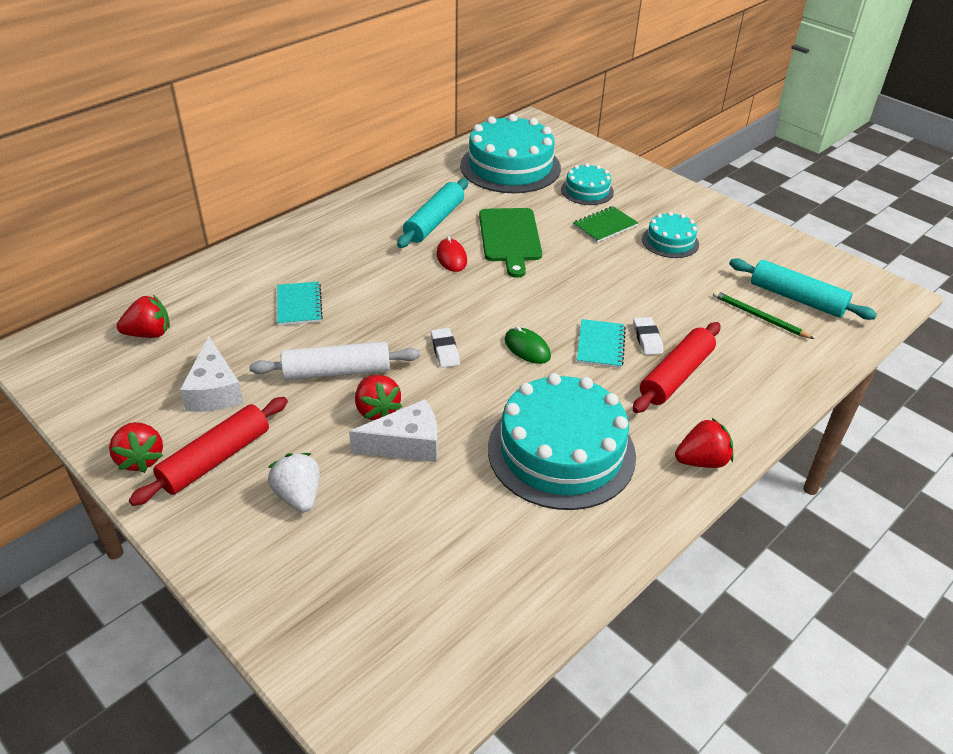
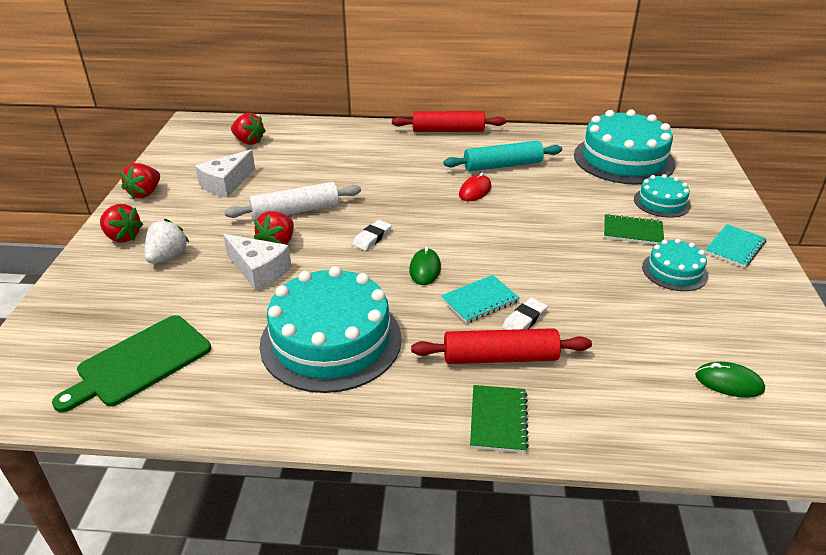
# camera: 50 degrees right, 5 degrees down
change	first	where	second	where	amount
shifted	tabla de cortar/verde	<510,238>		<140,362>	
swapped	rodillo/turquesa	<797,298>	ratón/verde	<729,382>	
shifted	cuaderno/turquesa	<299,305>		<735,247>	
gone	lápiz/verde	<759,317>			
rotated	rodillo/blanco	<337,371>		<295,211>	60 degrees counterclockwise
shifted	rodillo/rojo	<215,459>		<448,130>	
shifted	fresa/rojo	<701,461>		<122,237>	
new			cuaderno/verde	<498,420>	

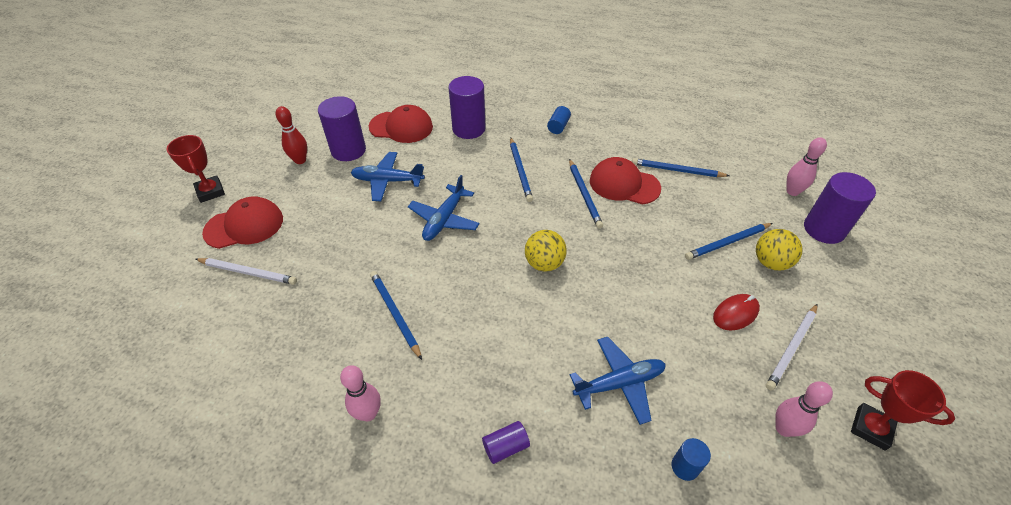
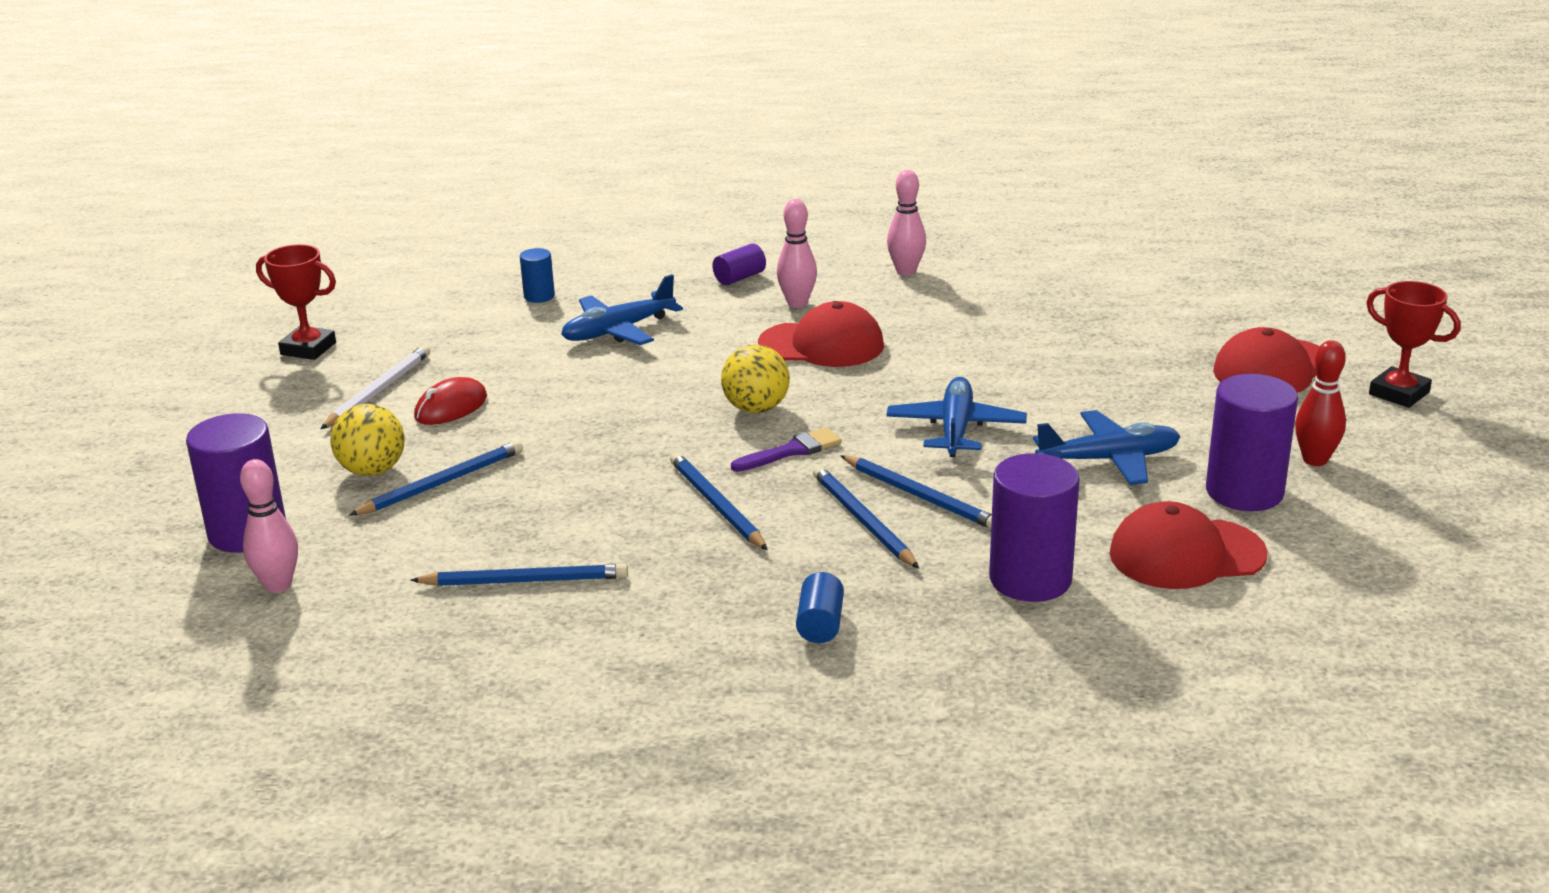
# camera: 165 degrees right, 20 degrees down
change	first	where	second	where	amount
shifted	gorra/rojo	<624,184>		<822,345>	
gone	lápiz/blanco	<248,272>			
shifted	lápiz/azul	<395,314>		<920,496>	
shifted	bolo/rosa	<783,428>		<797,303>	
new			pincel/morado	<792,451>	

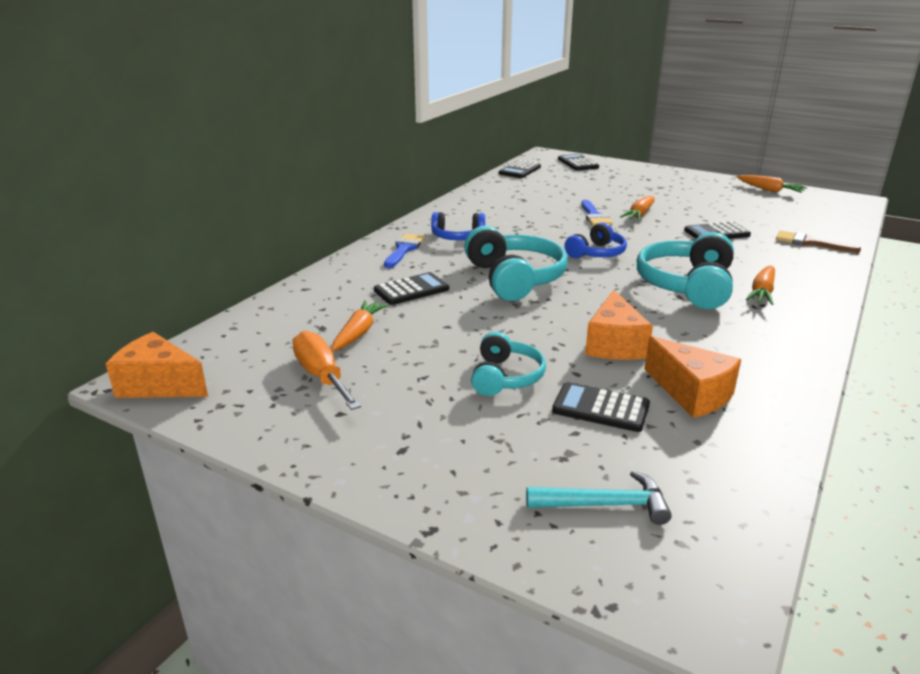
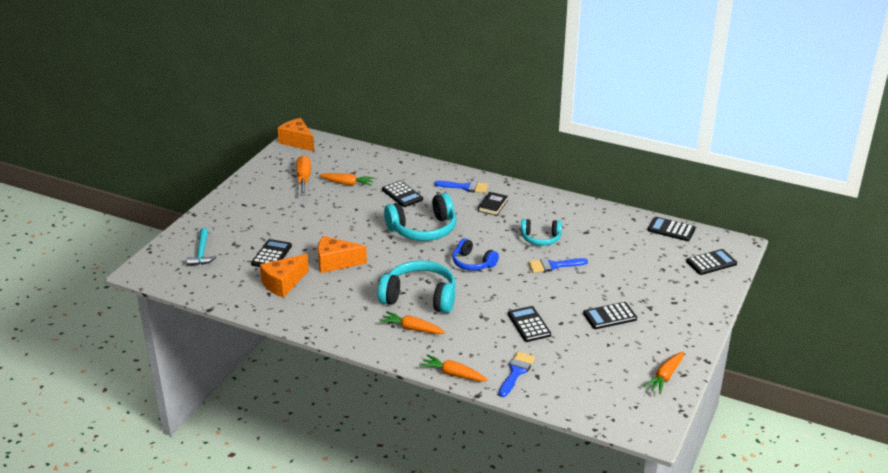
# camera: 85 degrees right, 5 degrees up
change	first	where	second	where	amount
shifted	zanahoria/naranja	<639,215>		<453,374>	
swapped	auriculares/azul	<457,237>	libro/negro	<493,206>	
repainted	pincel/marrón	<809,243>	pincel/azul	<516,372>	
rotated	destornillador/naranja	<322,376>		<304,179>	60 degrees counterclockwise
rotated	queso/naranja	<159,385>		<297,142>	60 degrees counterclockwise
shifted	auriculares/turquesa	<505,377>		<540,238>	
new			calculadora/negro	<609,316>	

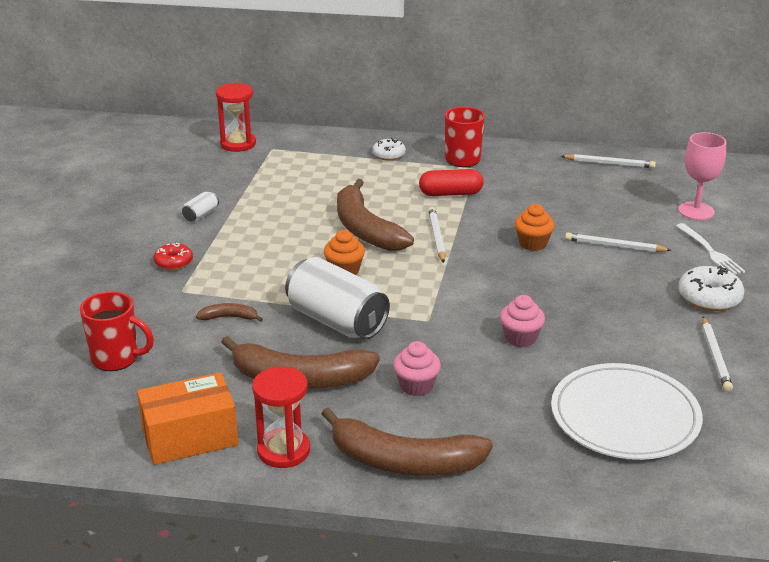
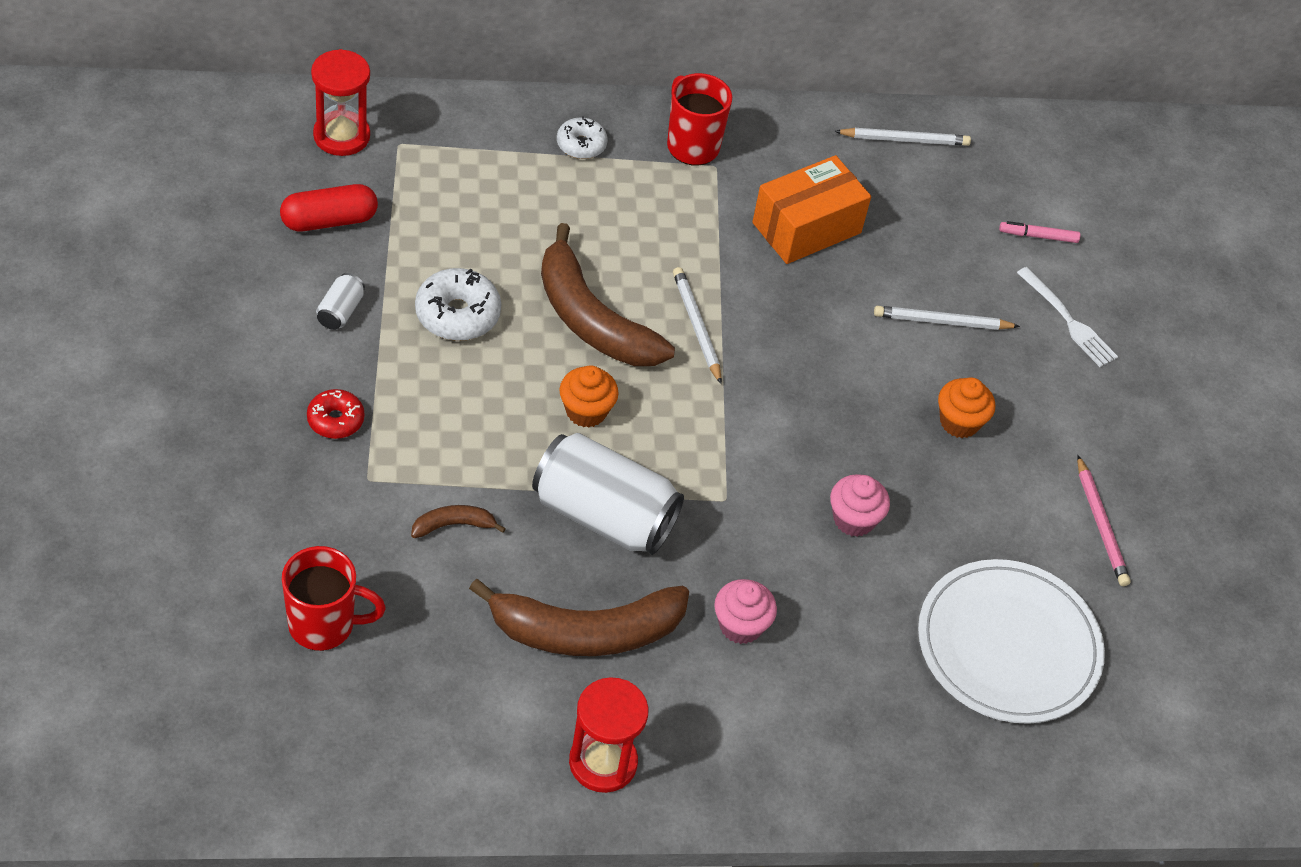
# camera: 20 degrees left, 20 degrees up
change	first	where	second	where	amount
swapped	copa/rosa	<696,211>	rotulador/rosa	<1038,236>	
shifted	cápsula/rojo	<450,193>		<329,220>	
shifted	magdalena/naranja	<533,243>		<959,422>	
shifted	rosquilla/blanco	<709,298>		<457,314>	
repainted	lápiz/blanco	<715,356>	lápiz/rosa	<1101,525>	
shifted	caja/naranja	<190,437>		<806,228>	
gone	plátano/marrón	<403,461>			

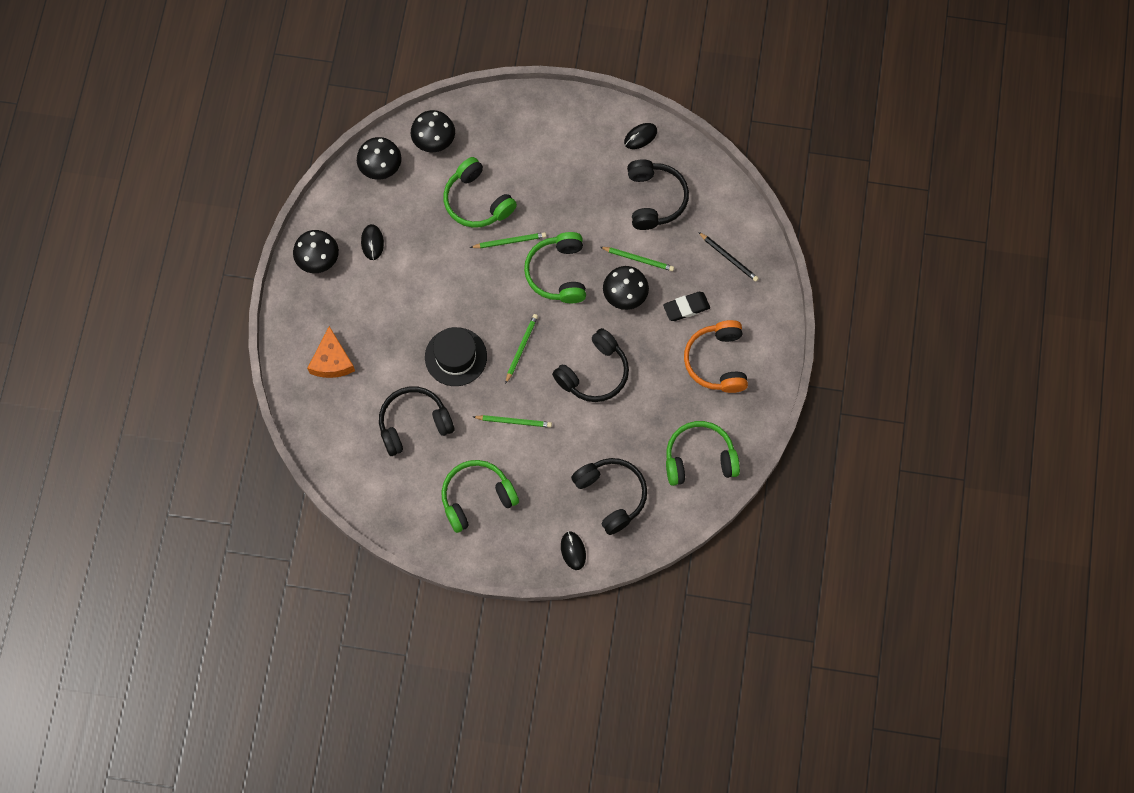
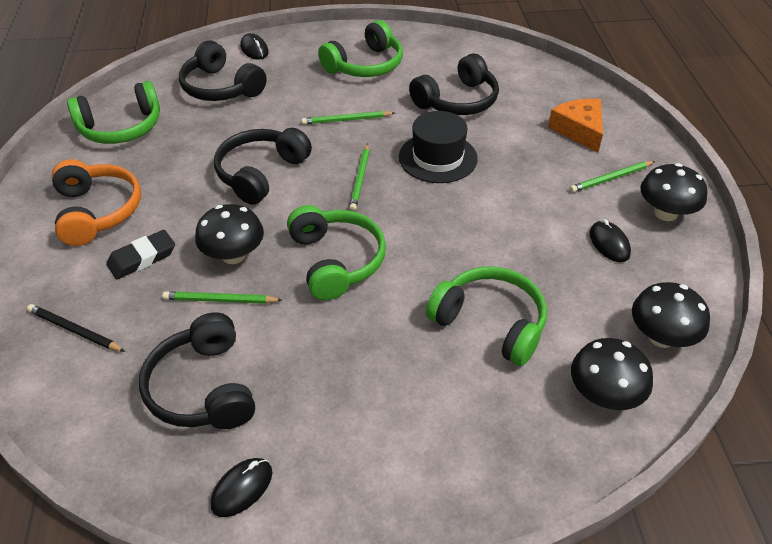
# camera: 165 degrees right, 25 degrees down
change	first	where	second	where	amount
shifted	lápiz/verde	<509,241>		<611,179>	

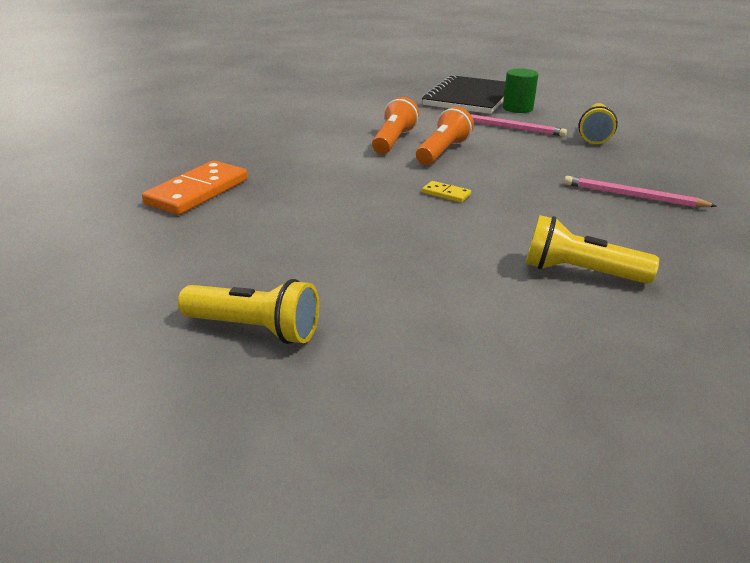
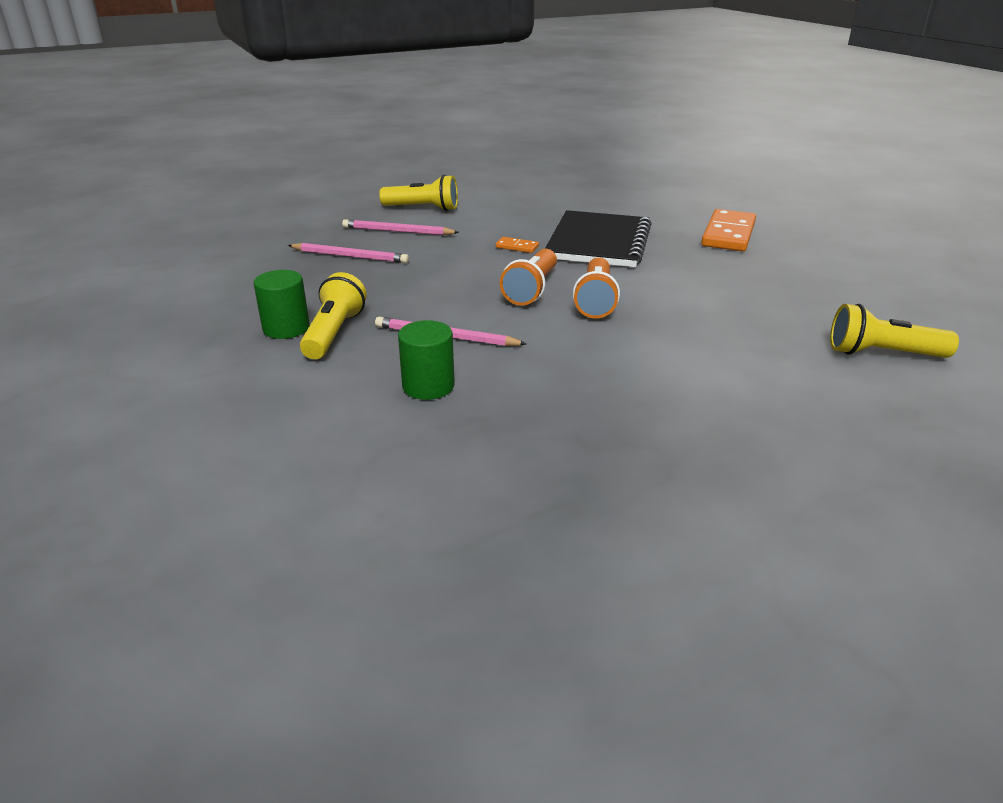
# camera: 170 degrees right, 0 degrees up
change	first	where	second	where	amount
shifted	cuaderno/negro	<470,97>		<598,242>	
repainted	ficha de dominó/amarillo	<446,194>	ficha de dominó/naranja	<517,247>	
shifted	lámpara de mano/amarillo	<255,328>		<882,353>	
new			lápiz/rosa	<397,231>	
new			cilindro/verde	<286,328>	

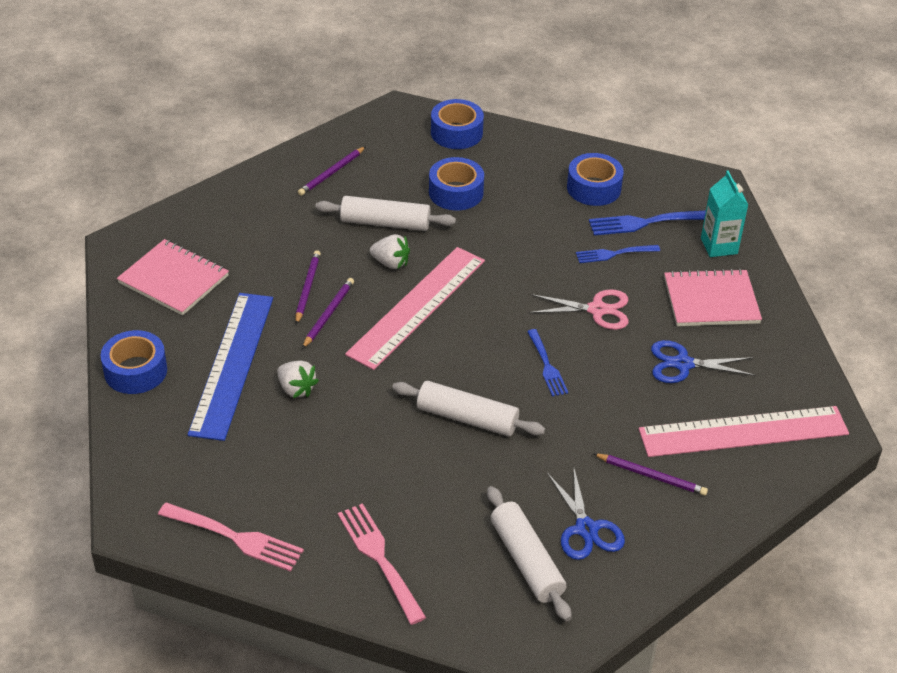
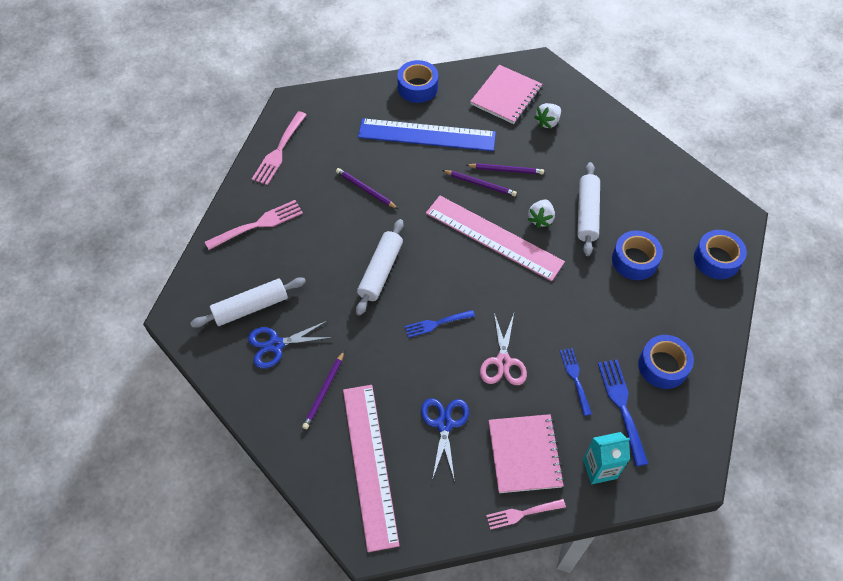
# camera: 90 degrees right, 15 degrees up
change	first	where	second	where	amount
shifted	lápiz/morado	<331,173>		<365,189>	
shifted	fresa/blanco	<296,389>		<547,122>	
new			tenedor/rosa	<522,513>	

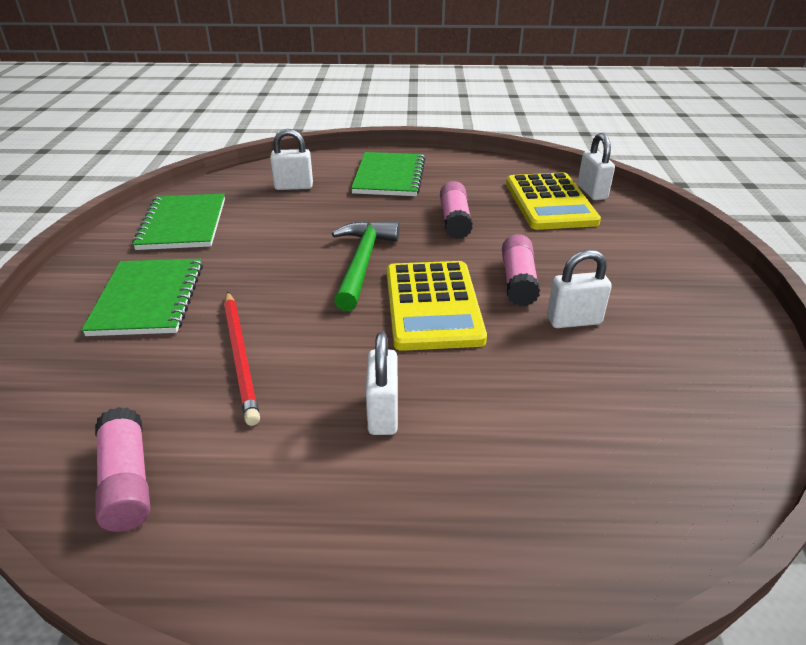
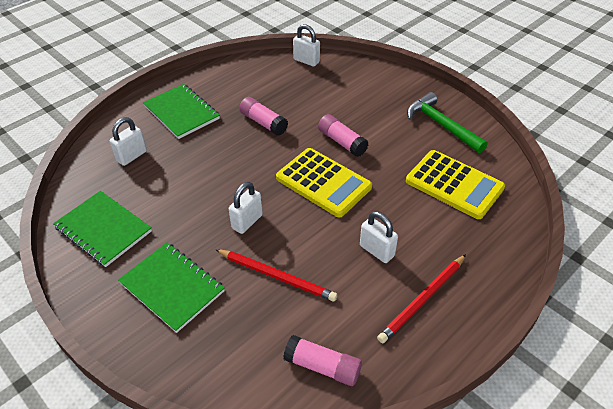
# camera: 45 degrees left, 10 degrees up
change	first	where	second	where	amount
shifted	calculadora/amarillo	<550,202>		<454,185>	
shifted	martillo/verde	<362,263>		<441,125>	
shifted	candado/blanco	<574,321>		<247,221>	
new			lápiz/rojo	<422,300>	

